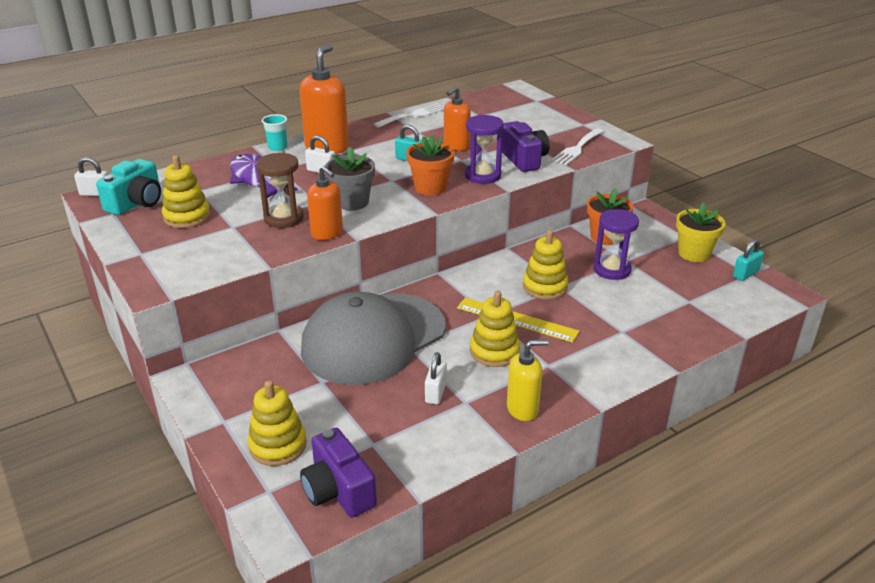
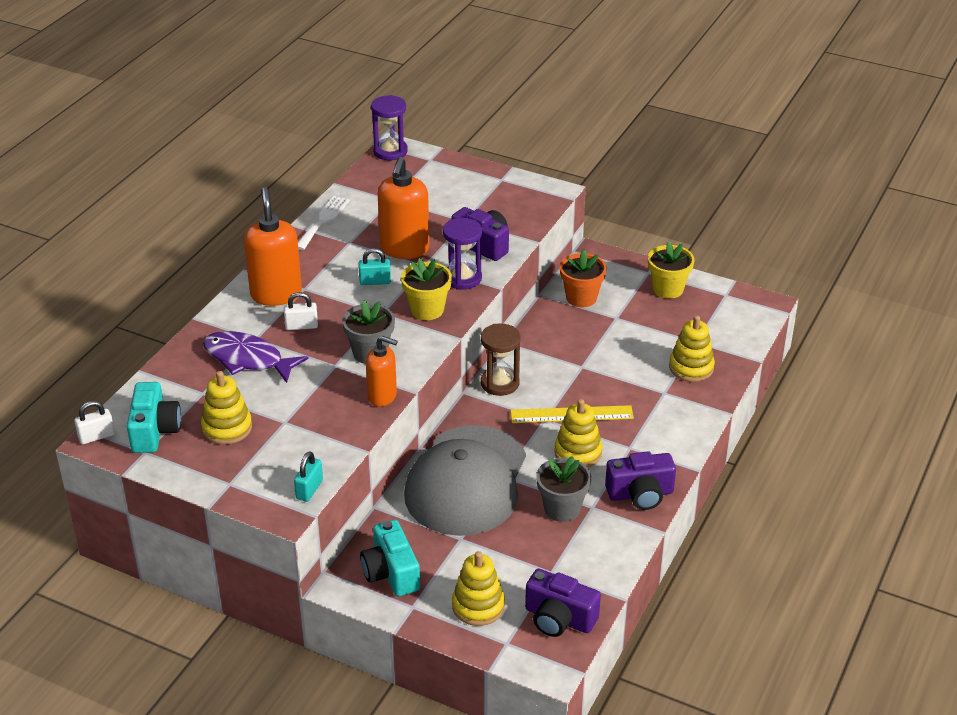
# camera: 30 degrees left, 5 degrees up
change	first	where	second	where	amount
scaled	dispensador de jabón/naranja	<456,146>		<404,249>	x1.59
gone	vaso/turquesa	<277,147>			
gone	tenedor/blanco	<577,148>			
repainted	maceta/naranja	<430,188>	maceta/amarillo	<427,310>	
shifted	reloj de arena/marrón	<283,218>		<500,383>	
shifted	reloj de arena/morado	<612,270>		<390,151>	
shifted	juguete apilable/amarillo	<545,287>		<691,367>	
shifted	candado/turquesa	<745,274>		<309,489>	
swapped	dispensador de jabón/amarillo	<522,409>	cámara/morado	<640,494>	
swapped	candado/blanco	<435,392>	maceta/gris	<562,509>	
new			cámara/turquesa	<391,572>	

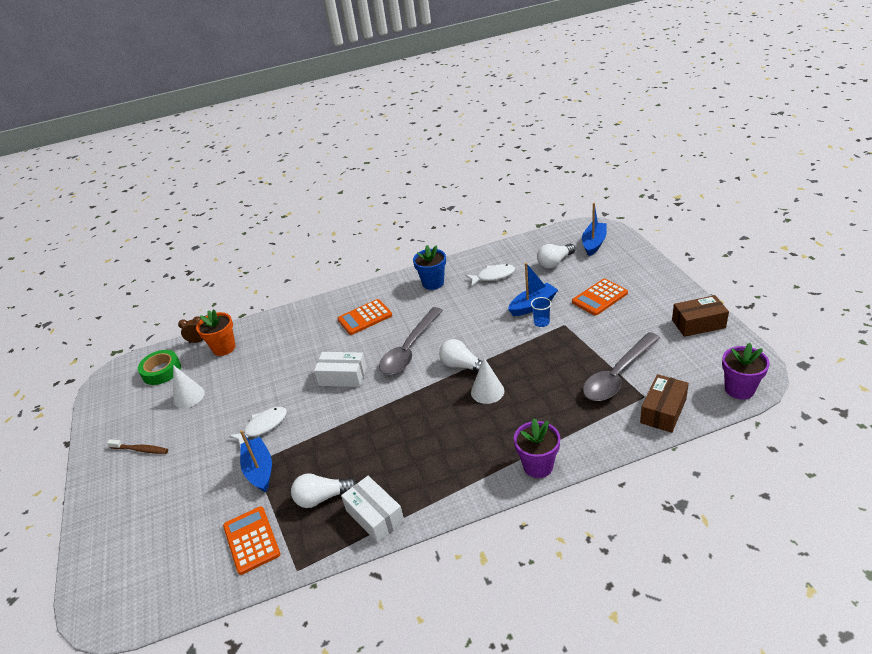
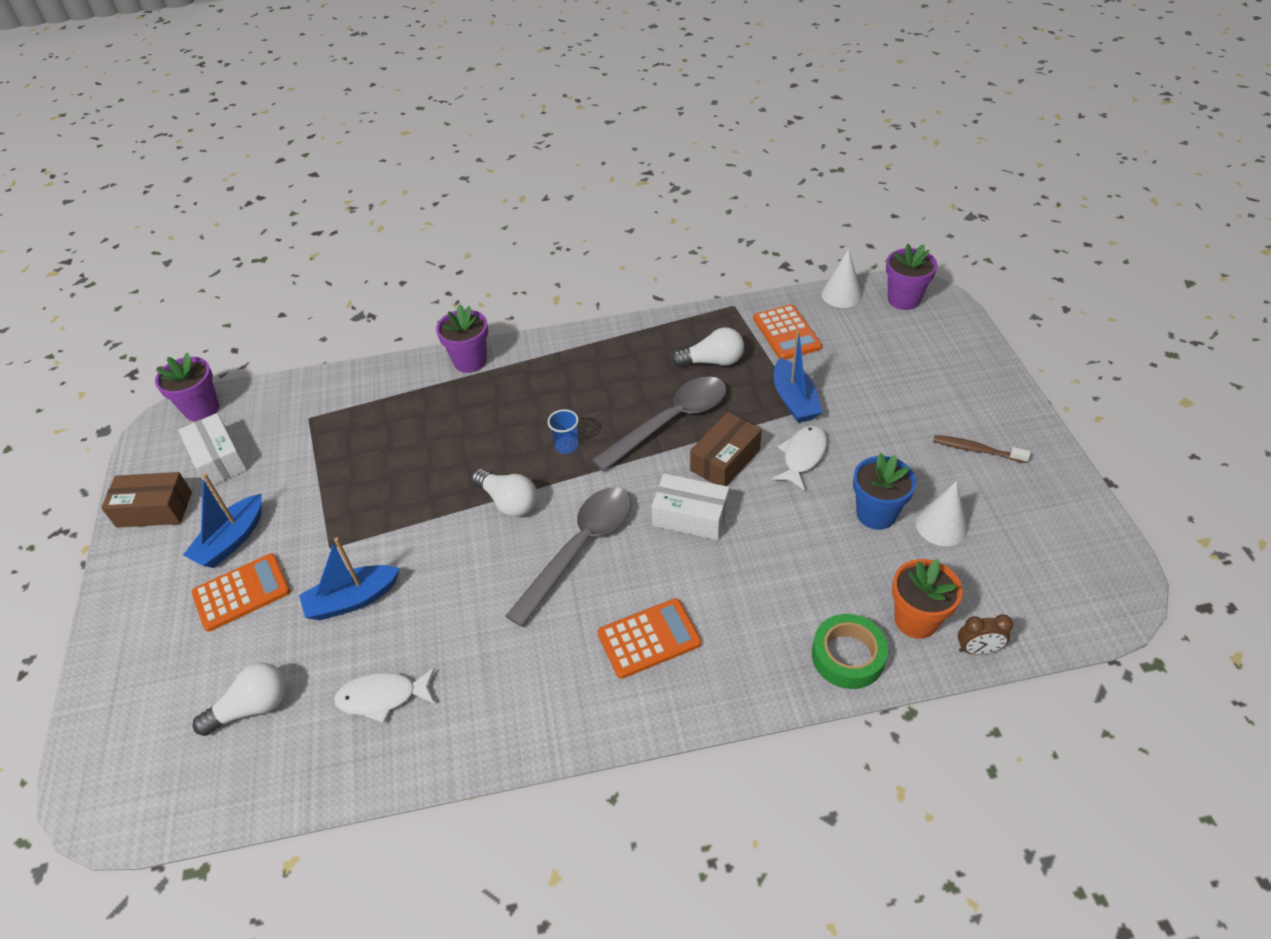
# camera: 175 degrees left, 10 degrees up
change	first	where	second	where	amount
shifted	barco/azul	<594,243>		<231,540>	
shifted	maceta/azul	<433,283>		<876,514>	
shifted	vaso/azul	<541,322>		<566,446>	
shifted	cuchara/gris	<618,375>		<671,421>	
shifted	cinta adhesiva/verde	<161,371>		<848,656>	
shifted	cono/blanco	<487,391>		<841,294>	
shifted	caja/marrón	<663,411>		<725,460>	
rotated	pez/blanco	<263,426>		<802,456>	150 degrees clockwise
shifted	caja/blanco	<375,516>		<218,460>	
new			maceta/morado	<903,299>	

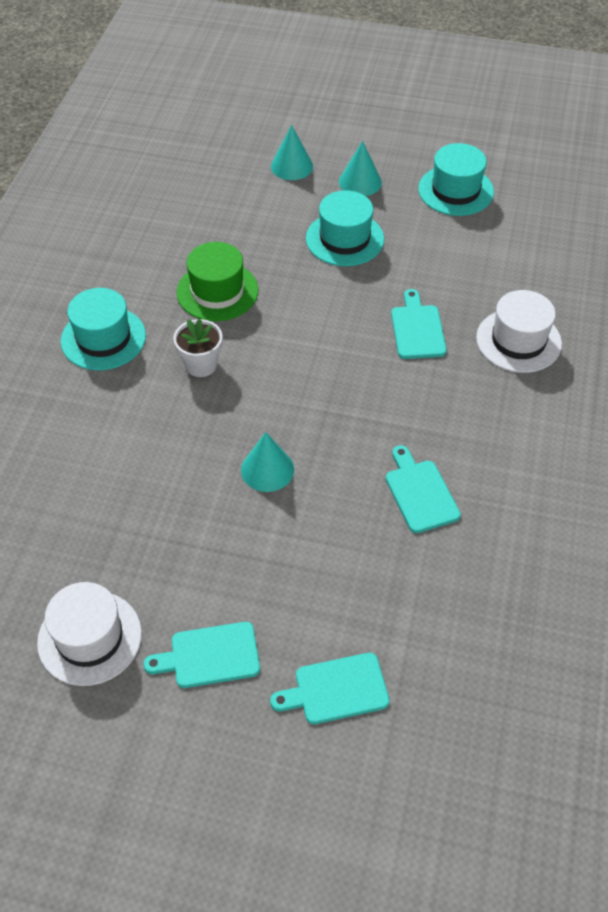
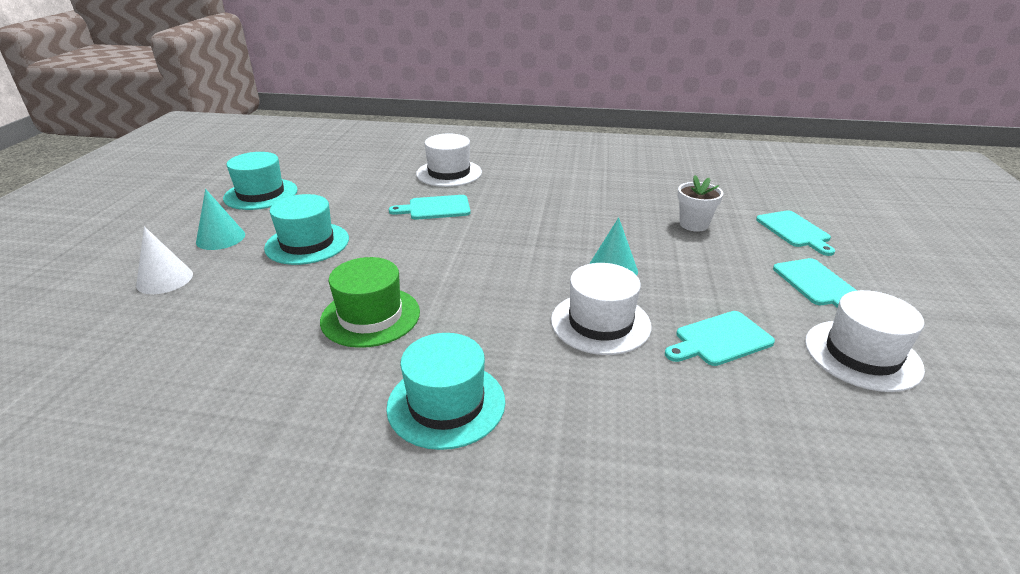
# camera: 95 degrees left, 20 degrees down
change	first	where	second	where	amount
repainted	cono/turquesa	<292,166>	cono/blanco	<165,279>	
shifted	maceta/blanco	<201,365>		<694,224>	
shifted	tabla de cortar/turquesa	<420,493>		<720,340>	
new			sombrero/blanco	<600,323>	

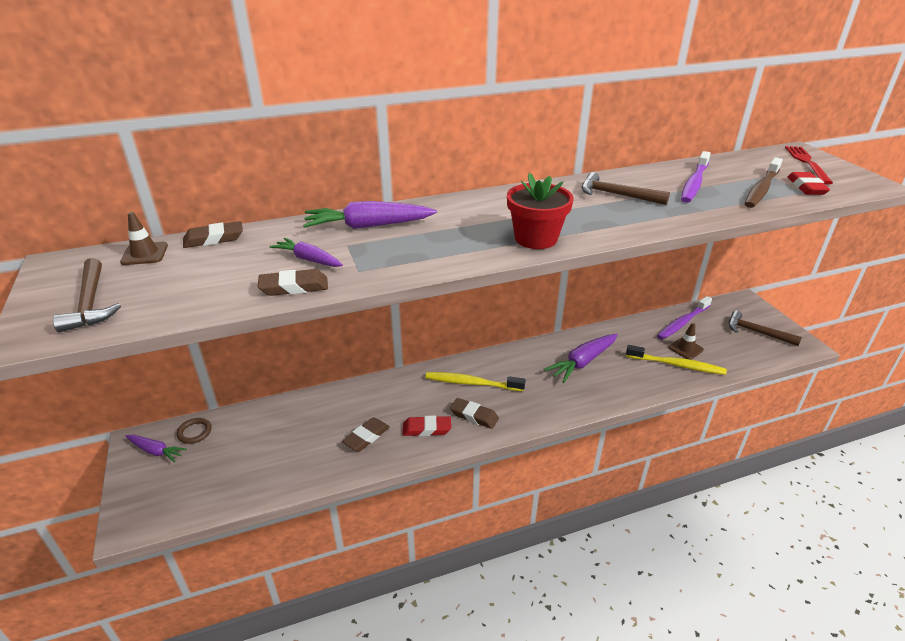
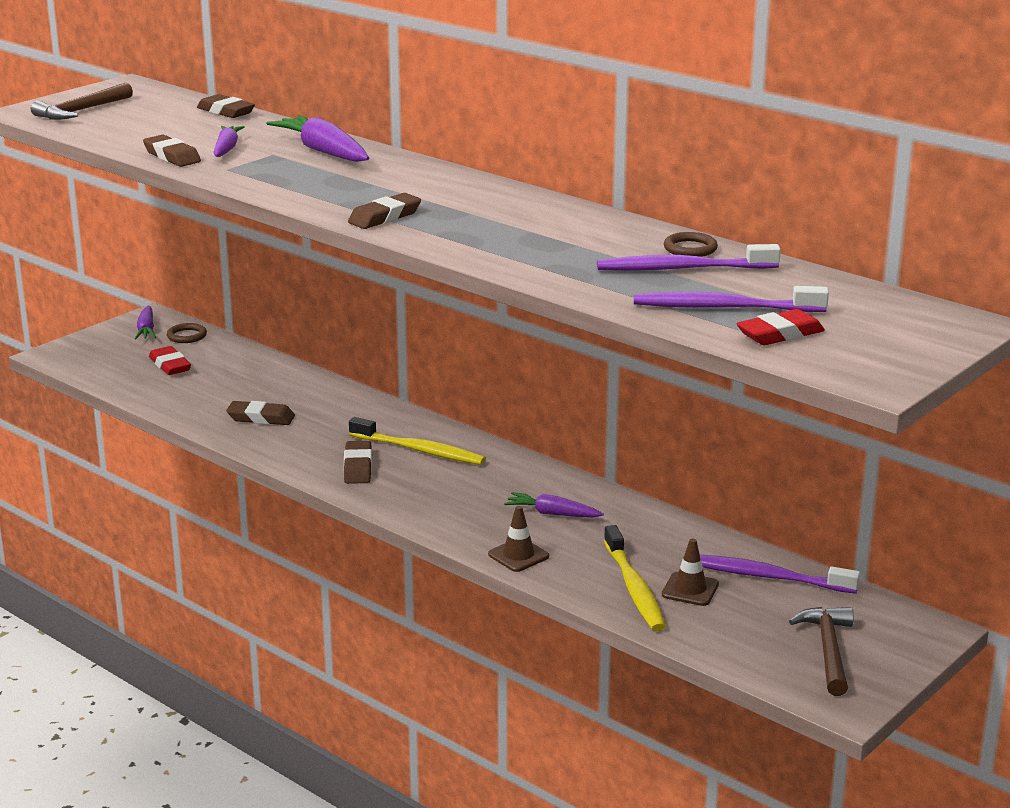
# camera: 60 degrees right, 10 degrees down
change	first	where	second	where	amount
gone	tenedor/rojo	<807,163>			
repainted	cepillo de dientes/marrón	<761,189>	cepillo de dientes/morado	<724,308>	
gone	martillo/marrón	<616,195>			
swapped	maceta/rojo	<536,238>	goma de borrar/marrón	<384,217>	
shifted	cono de tráfico/marrón	<144,254>		<518,555>	
scaled	zanahoria/morado	<582,362>		<552,514>	x0.60
rotated	cepillo de dientes/amarillo	<472,383>		<419,450>	135 degrees clockwise
shifted	goma de borrar/rojo	<426,429>		<170,365>	
new			anillo/marrón	<690,248>	

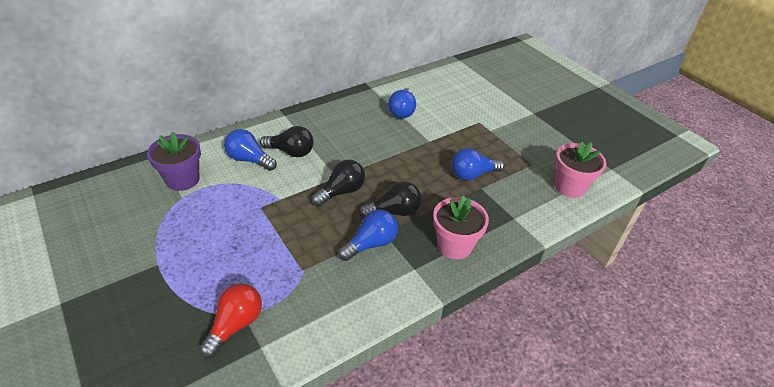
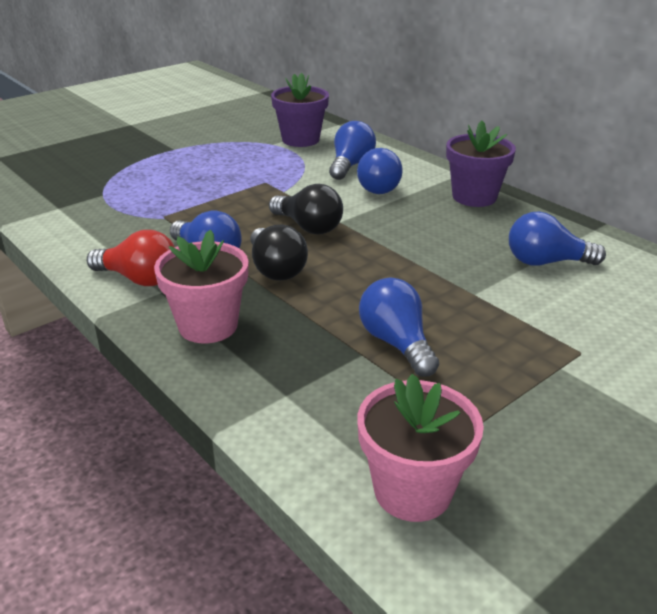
# camera: 85 degrees right, 10 degrees down
change	first	where	second	where	amount
repainted	bombilla/negro	<291,152>	bombilla/azul	<379,186>	
shifted	bombilla/rojo	<235,325>		<139,279>	
new			maceta/morado	<474,197>	

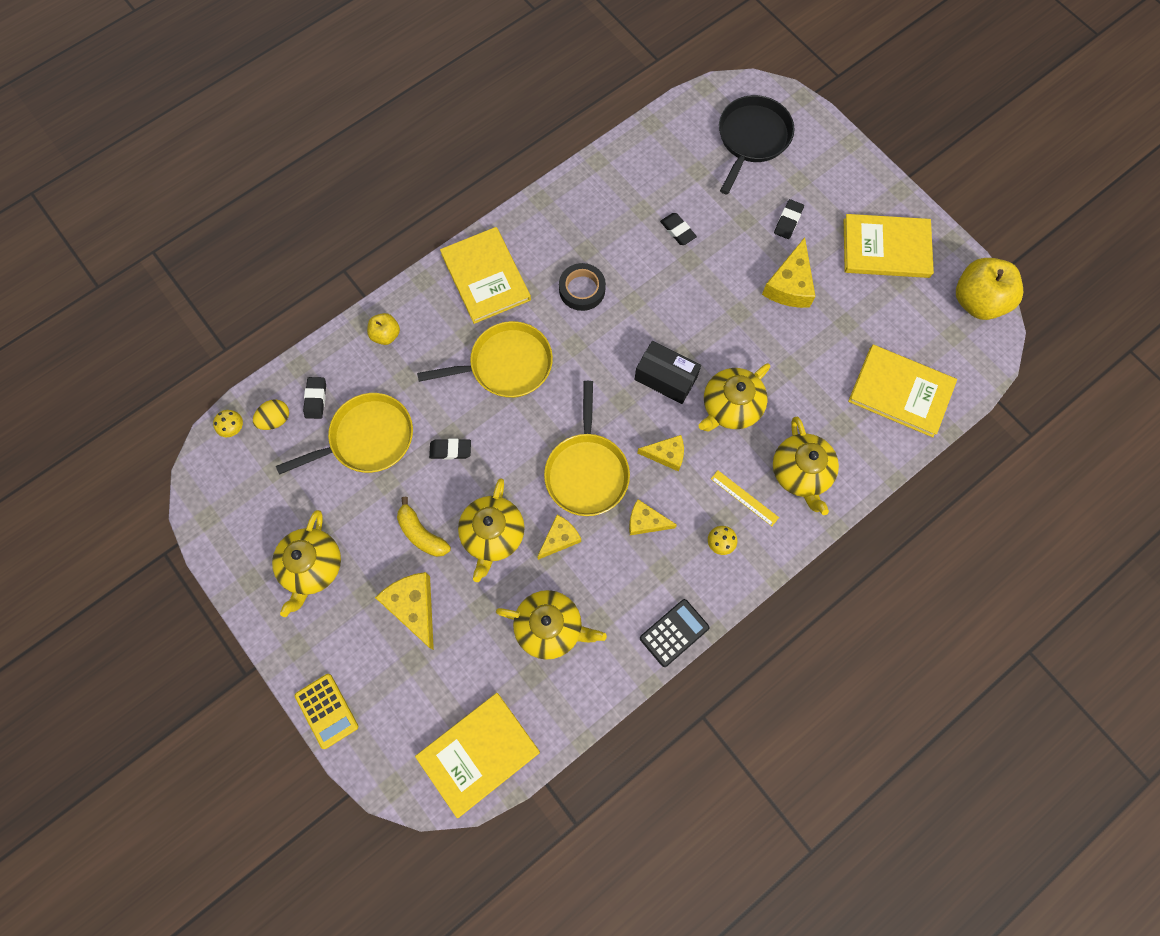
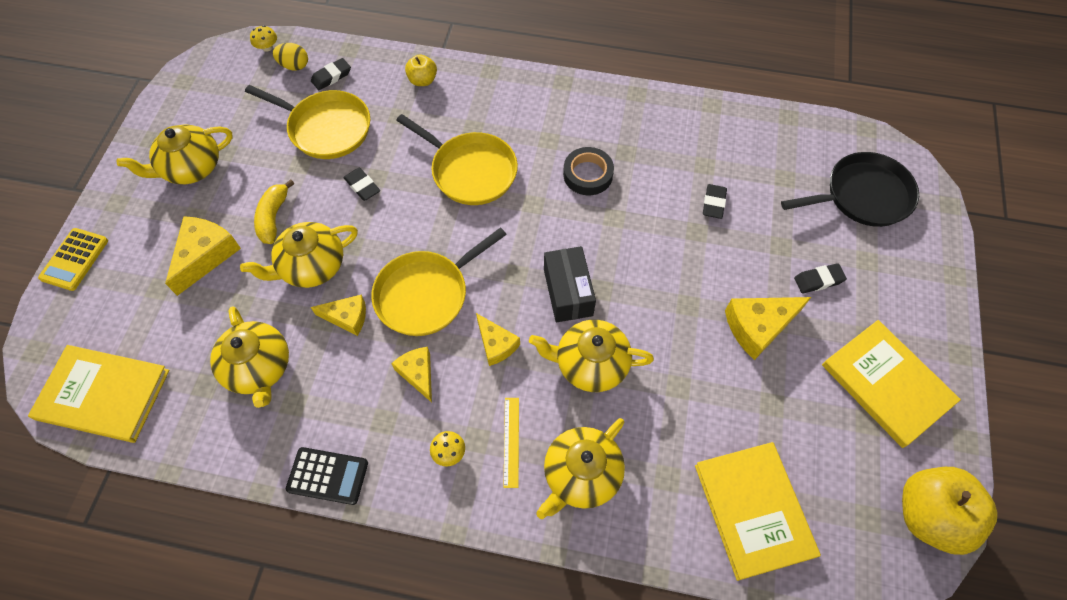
# camera: 50 degrees right, 10 degrees down
change	first	where	second	where	amount
gone	libro/amarillo	<486,277>			

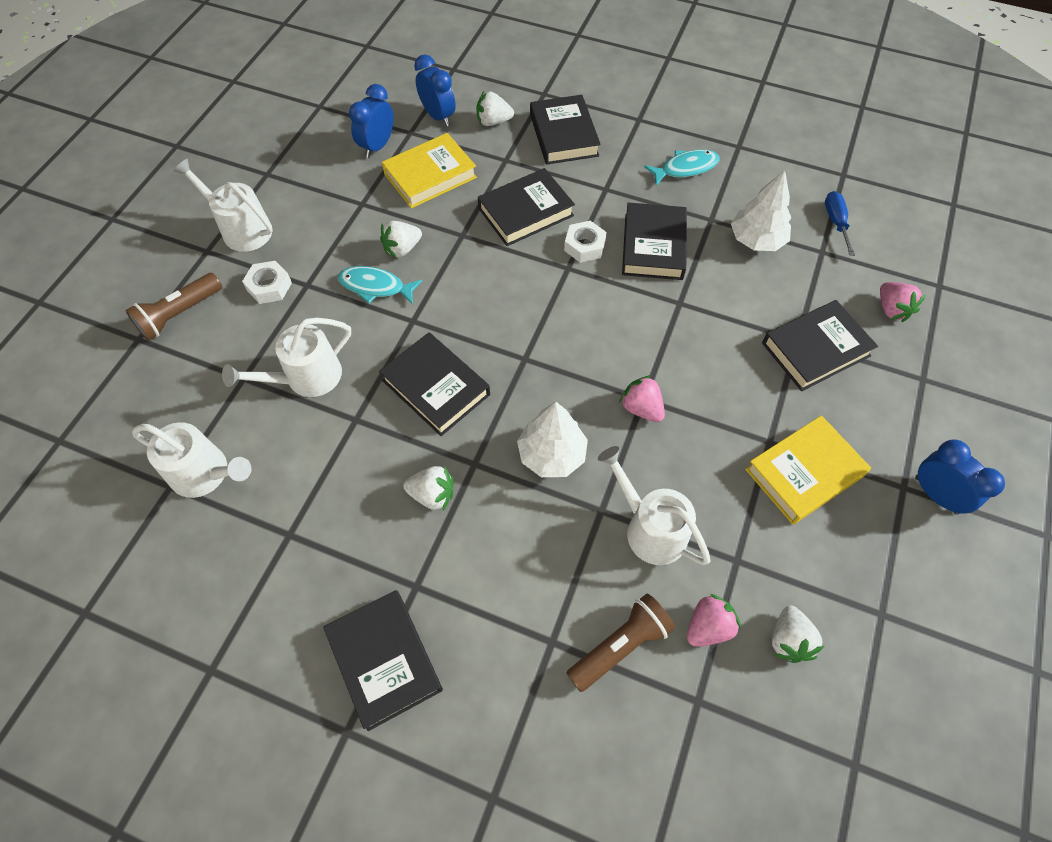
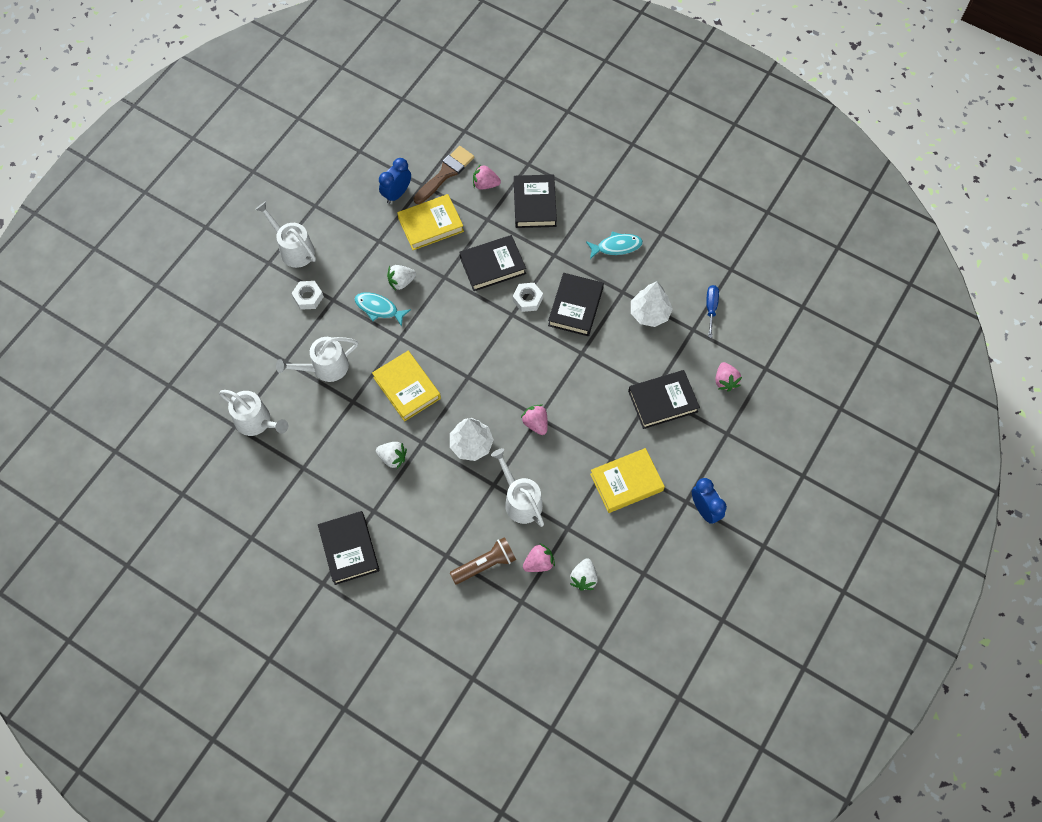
# camera: 10 degrees right, 5 degrees up
change	first	where	second	where	amount
swapped	despertador/azul	<438,116>	pincel/marrón	<445,173>	
repainted	fresa/blanco	<493,122>	fresa/rosa	<485,184>	
gone	lámpara de mano/marrón	<179,314>			
repainted	libro/negro	<436,387>	libro/amarillo	<407,388>	

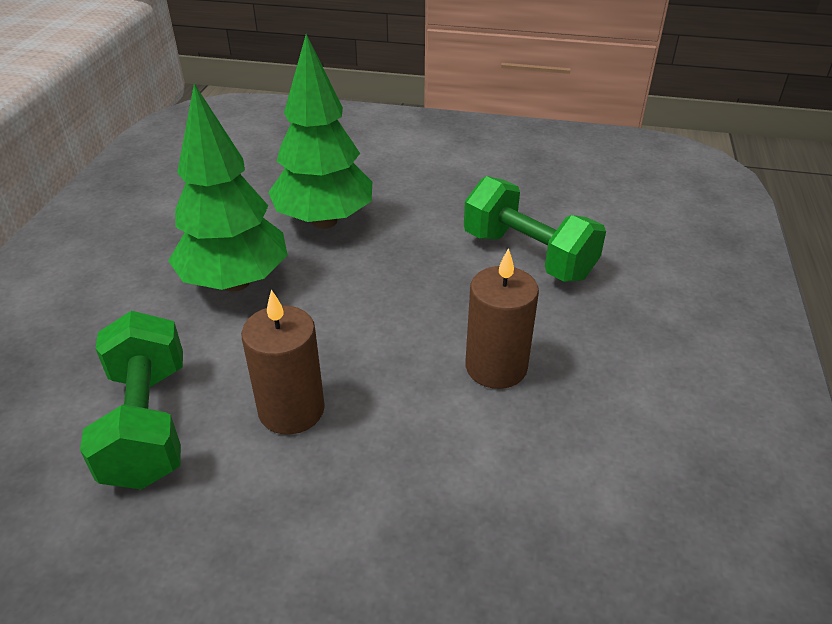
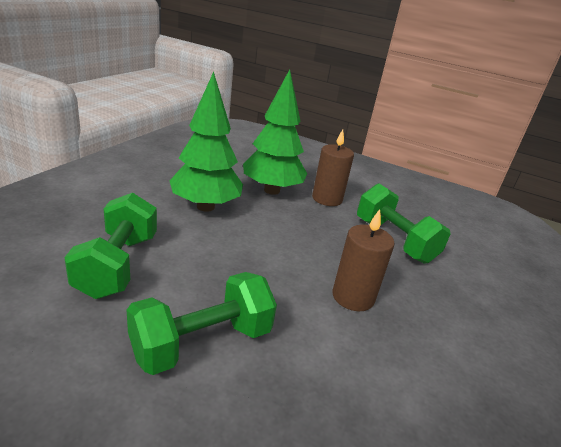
# camera: 10 degrees right, 10 degrees down
change	first	where	second	where	amount
shifted	vela/marrón	<291,410>		<327,199>	
new			mancuerna/verde	<202,342>	

